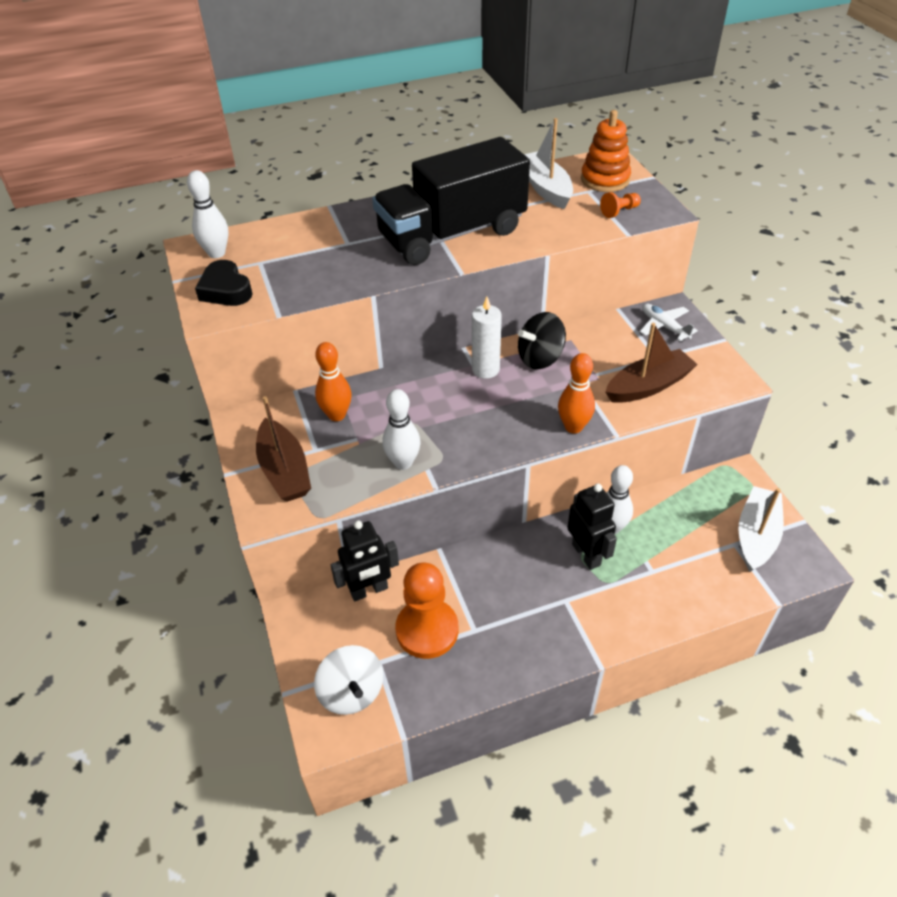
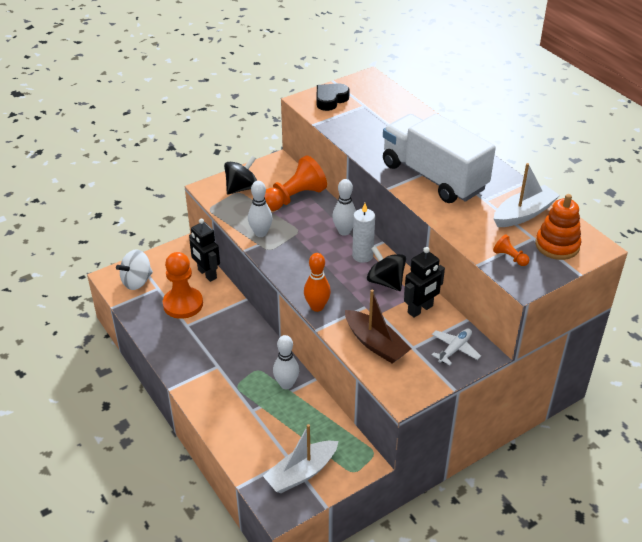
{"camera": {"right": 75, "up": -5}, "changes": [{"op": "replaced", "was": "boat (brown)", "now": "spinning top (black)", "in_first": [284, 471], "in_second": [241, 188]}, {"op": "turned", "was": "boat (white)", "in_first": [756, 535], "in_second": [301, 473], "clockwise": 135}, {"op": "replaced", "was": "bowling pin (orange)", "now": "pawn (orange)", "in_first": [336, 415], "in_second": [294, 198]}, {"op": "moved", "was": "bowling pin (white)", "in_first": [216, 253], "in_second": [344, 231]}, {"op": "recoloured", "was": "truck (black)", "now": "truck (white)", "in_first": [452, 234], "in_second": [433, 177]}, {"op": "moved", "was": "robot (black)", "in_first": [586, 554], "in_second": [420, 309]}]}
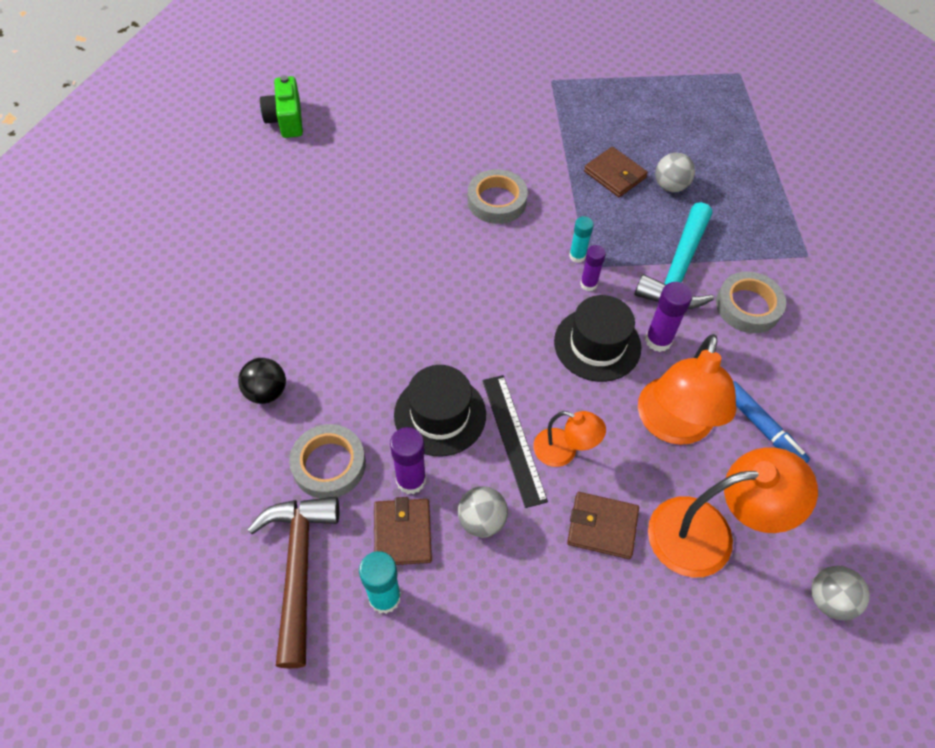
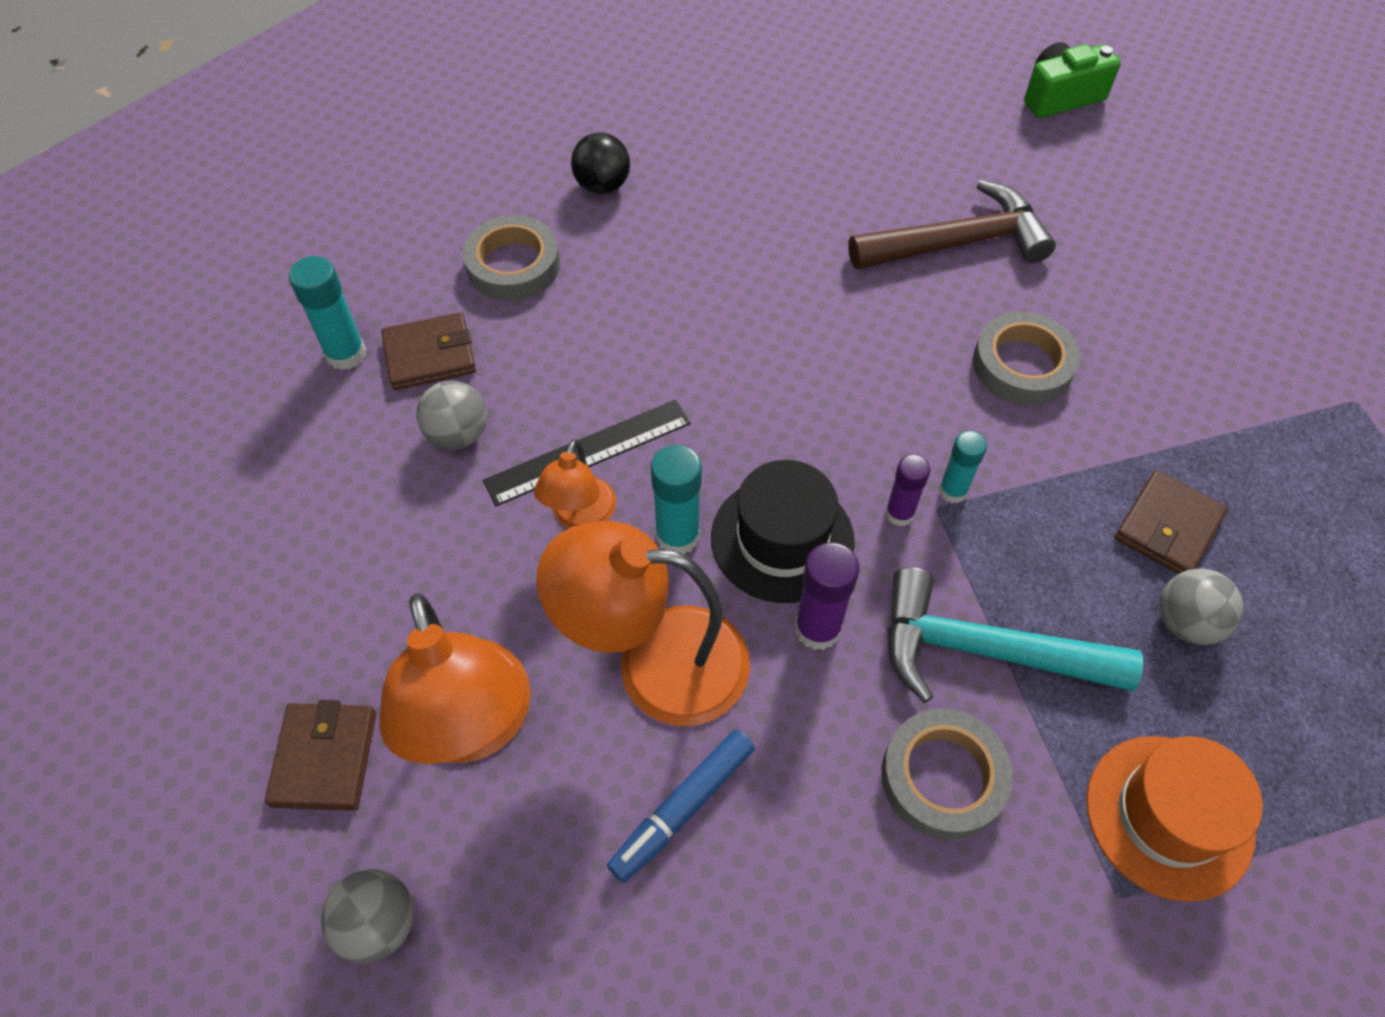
{"camera": {"right": 80, "up": 0}, "changes": [{"op": "moved", "was": "wallet (brown)", "in_first": [602, 527], "in_second": [324, 758]}, {"op": "added", "now": "glue stick (turquoise)", "in_second": [677, 536]}, {"op": "moved", "was": "hammer (brown)", "in_first": [298, 568], "in_second": [958, 243]}, {"op": "added", "now": "hat (orange)", "in_second": [1169, 816]}, {"op": "removed", "was": "glue stick (purple)", "in_first": [411, 480]}, {"op": "removed", "was": "hat (black)", "in_first": [440, 415]}]}
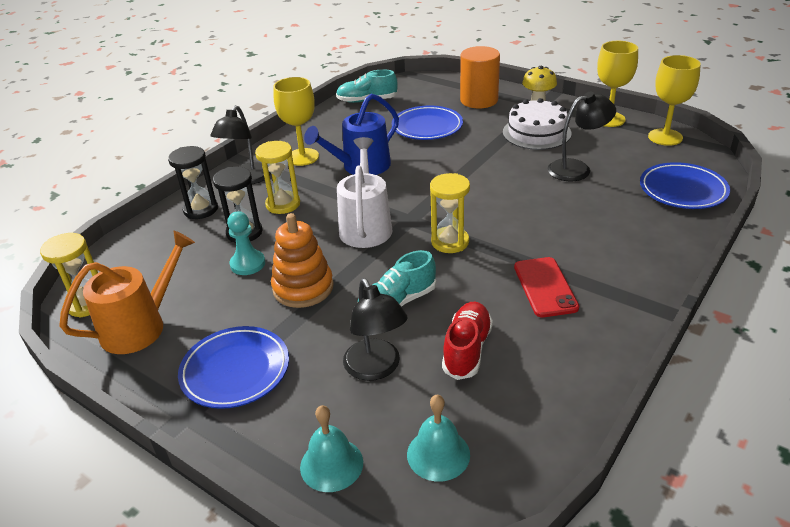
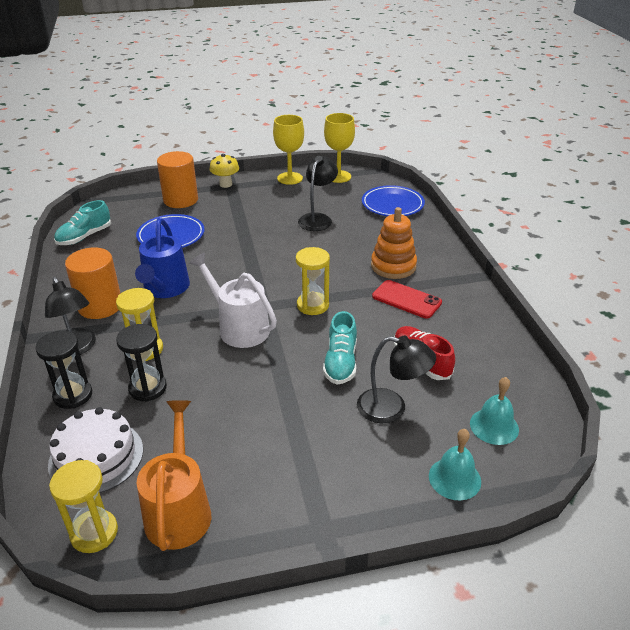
{"camera": {"right": -50, "up": 0}, "changes": [{"op": "moved", "was": "cake (white)", "in_first": [536, 133], "in_second": [96, 457]}, {"op": "replaced", "was": "goblet (yellow)", "now": "cylinder (orange)", "in_first": [302, 157], "in_second": [100, 306]}, {"op": "moved", "was": "stacking toy (orange)", "in_first": [303, 288], "in_second": [393, 266]}, {"op": "removed", "was": "plate (blue)", "in_first": [235, 371]}, {"op": "removed", "was": "pawn (turquoise)", "in_first": [247, 264]}]}
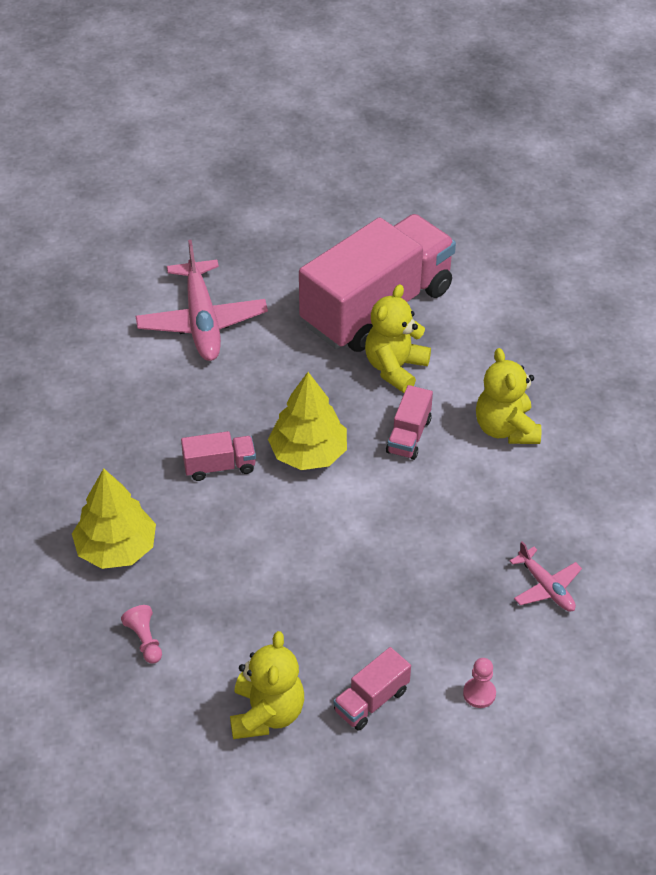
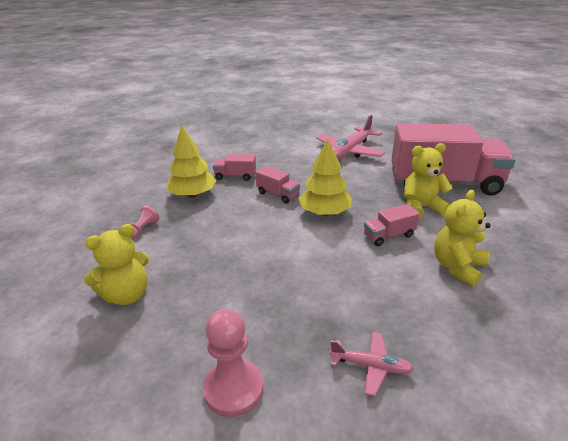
{"camera": {"right": 50, "up": -15}, "changes": [{"op": "resized", "was": "pawn (pink)", "in_first": [479, 693], "in_second": [233, 389], "ratio": 1.92}, {"op": "moved", "was": "truck (pink)", "in_first": [371, 700], "in_second": [235, 176]}, {"op": "turned", "was": "plane (pink)", "in_first": [546, 587], "in_second": [371, 366], "clockwise": -90}]}
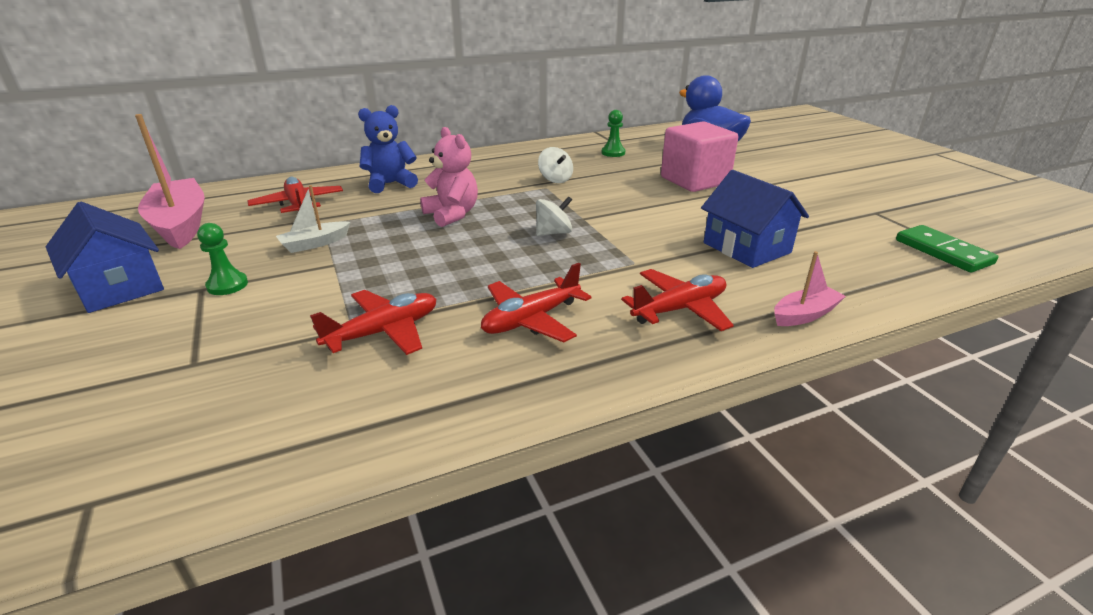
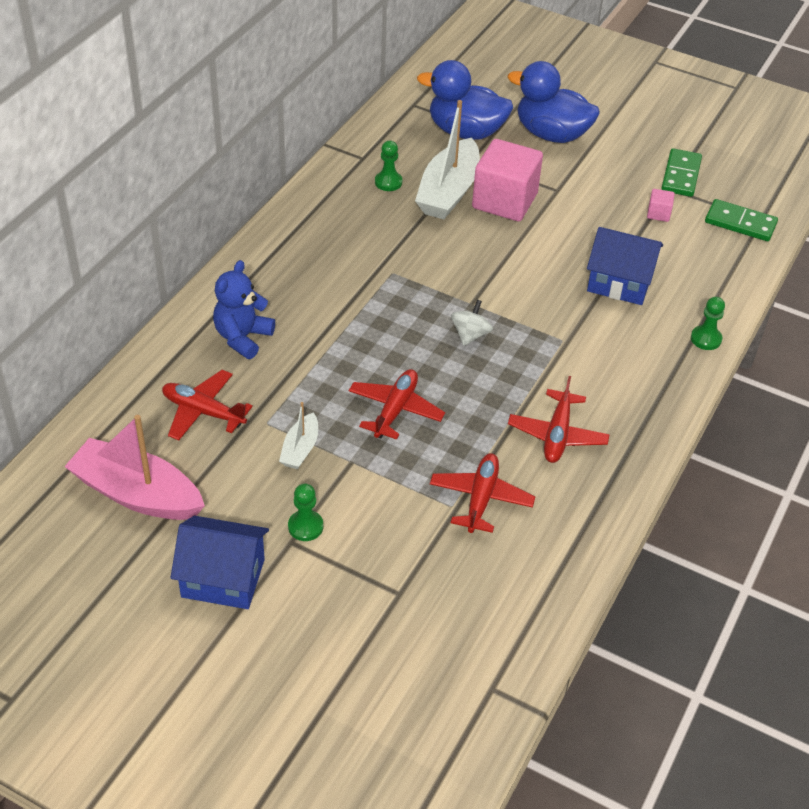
{"camera": {"right": -40, "up": 15}, "changes": [{"op": "moved", "was": "plane (red)", "in_first": [679, 309], "in_second": [395, 410]}, {"op": "added", "now": "boat (white)", "in_second": [448, 192]}, {"op": "added", "now": "duck (blue)", "in_second": [551, 134]}, {"op": "added", "now": "cube (pink)", "in_second": [658, 214]}, {"op": "added", "now": "domino (green)", "in_second": [681, 175]}, {"op": "replaced", "was": "boat (pink)", "now": "pawn (green)", "in_first": [804, 315], "in_second": [706, 339]}, {"op": "removed", "was": "teddy bear (pink)", "in_first": [452, 215]}, {"op": "removed", "was": "spinning top (white)", "in_first": [555, 179]}]}
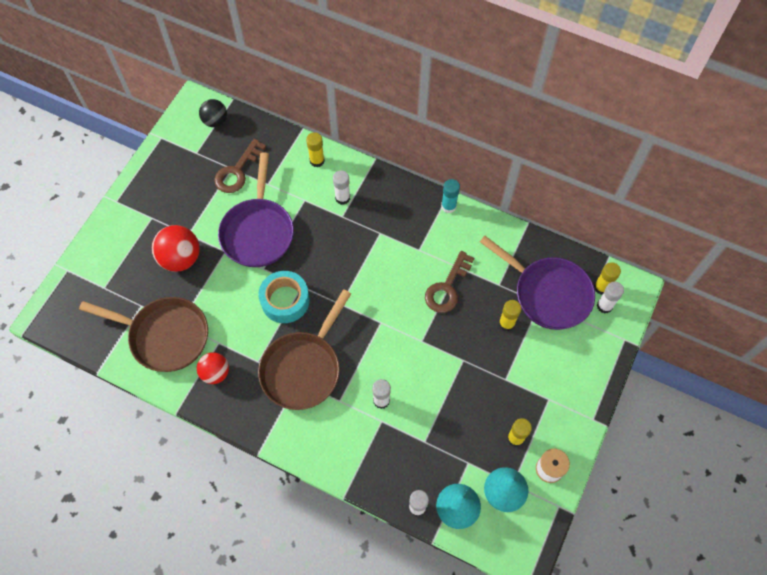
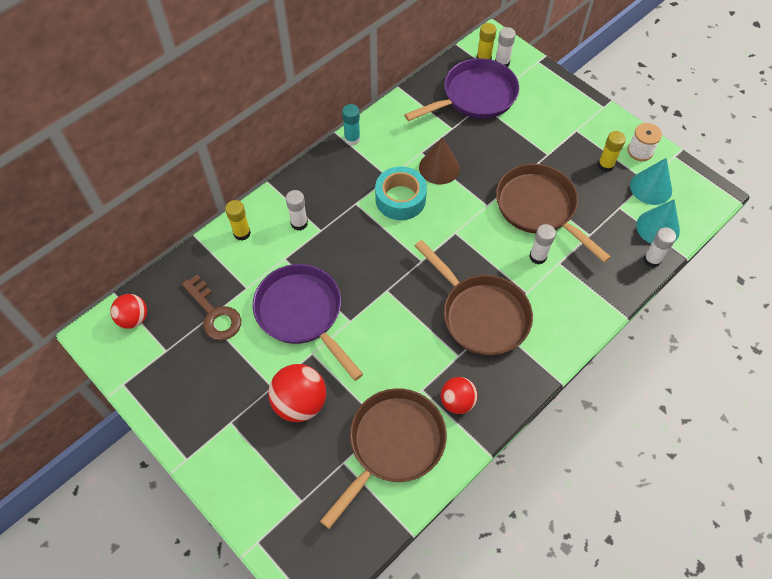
{"camera": {"right": -70, "up": -5}, "changes": [{"op": "recoloured", "was": "ball (black)", "now": "ball (red)", "in_first": [215, 121], "in_second": [134, 319]}, {"op": "turned", "was": "pan (purple)", "in_first": [258, 231], "in_second": [302, 313], "clockwise": -150}, {"op": "moved", "was": "tape (turquoise)", "in_first": [285, 300], "in_second": [400, 199]}, {"op": "replaced", "was": "key (brown)", "now": "cone (brown)", "in_first": [447, 287], "in_second": [439, 167]}, {"op": "added", "now": "pan (brown)", "in_second": [539, 208]}, {"op": "removed", "was": "glue stick (yellow)", "in_first": [506, 323]}]}
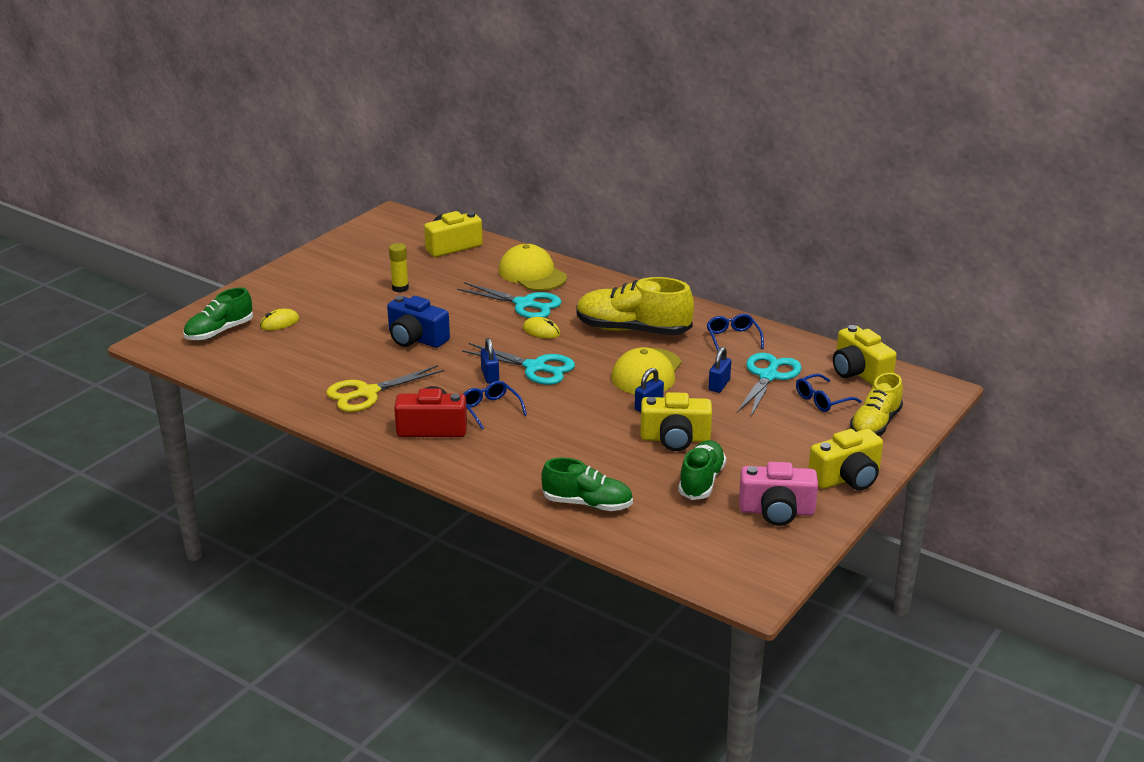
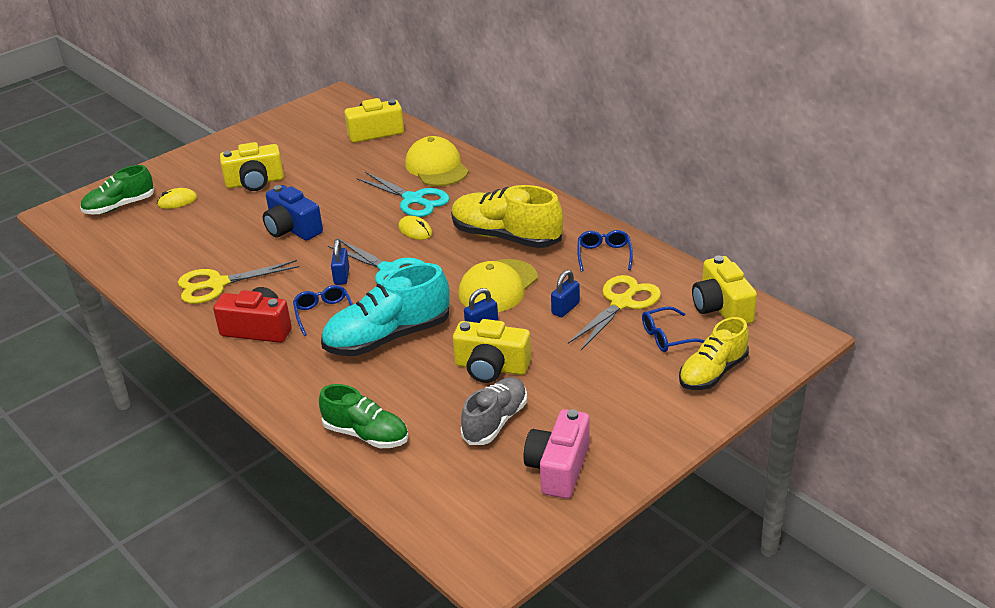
{"camera": {"right": 15, "up": 5}, "changes": [{"op": "moved", "was": "camera (yellow)", "in_first": [847, 478], "in_second": [255, 182]}, {"op": "added", "now": "shoe (turquoise)", "in_second": [388, 337]}, {"op": "recoloured", "was": "shoe (green)", "now": "shoe (grey)", "in_first": [701, 481], "in_second": [495, 421]}, {"op": "turned", "was": "camera (pink)", "in_first": [776, 511], "in_second": [558, 468], "clockwise": 90}, {"op": "recoloured", "was": "scissors (turquoise)", "now": "scissors (yellow)", "in_first": [768, 376], "in_second": [622, 303]}, {"op": "removed", "was": "glue stick (yellow)", "in_first": [400, 288]}]}
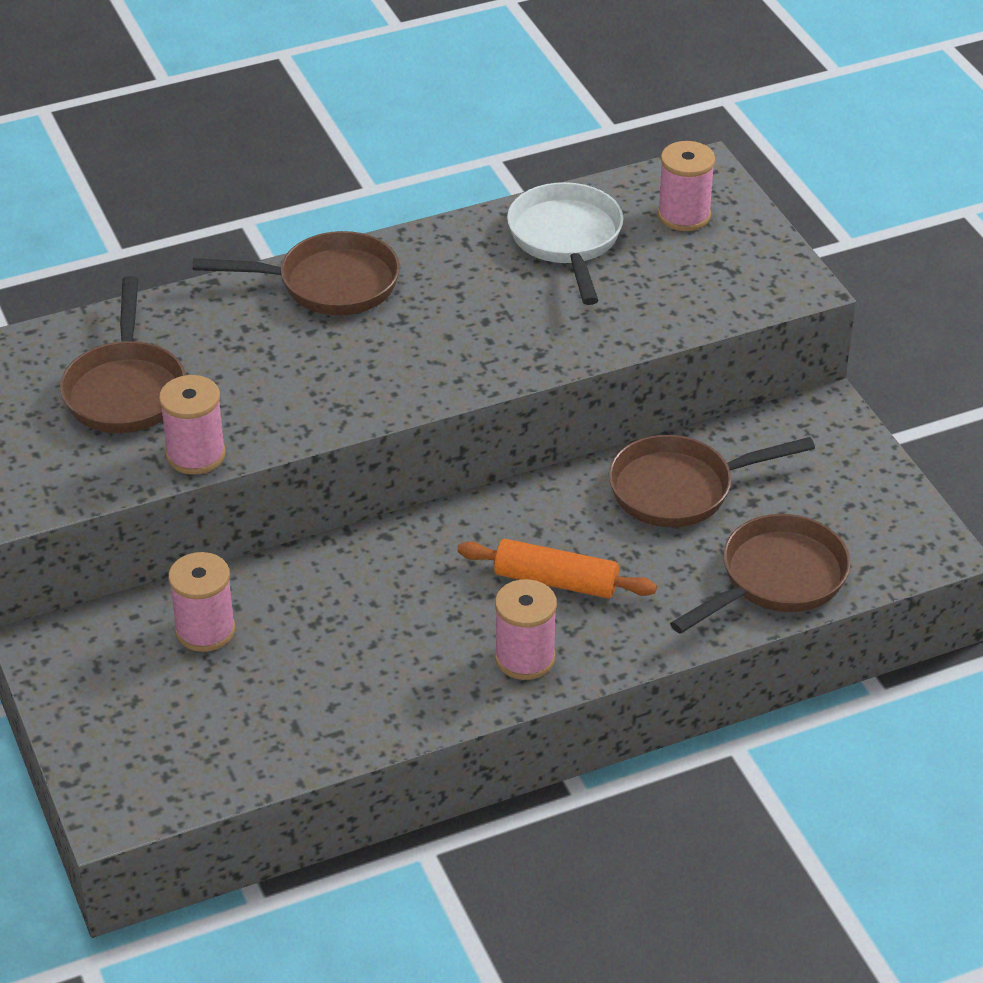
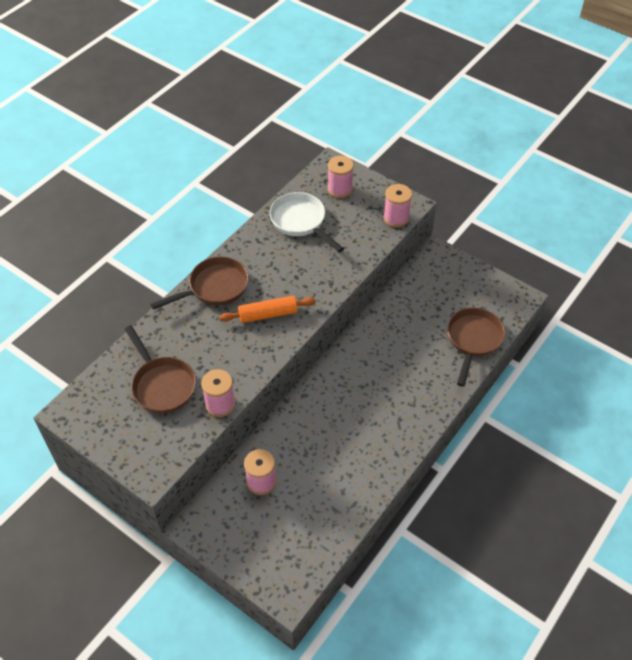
{"camera": {"right": -30, "up": 10}, "changes": [{"op": "moved", "was": "rolling pin (orange)", "in_first": [556, 581], "in_second": [268, 314]}, {"op": "moved", "was": "spool (pink)", "in_first": [525, 658], "in_second": [396, 218]}, {"op": "removed", "was": "pan (brown)", "in_first": [680, 489]}]}
